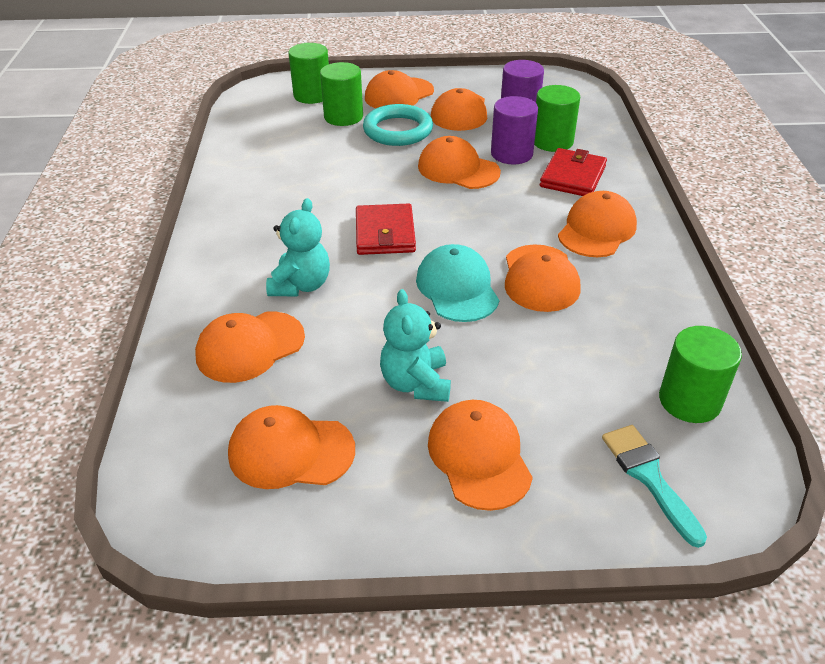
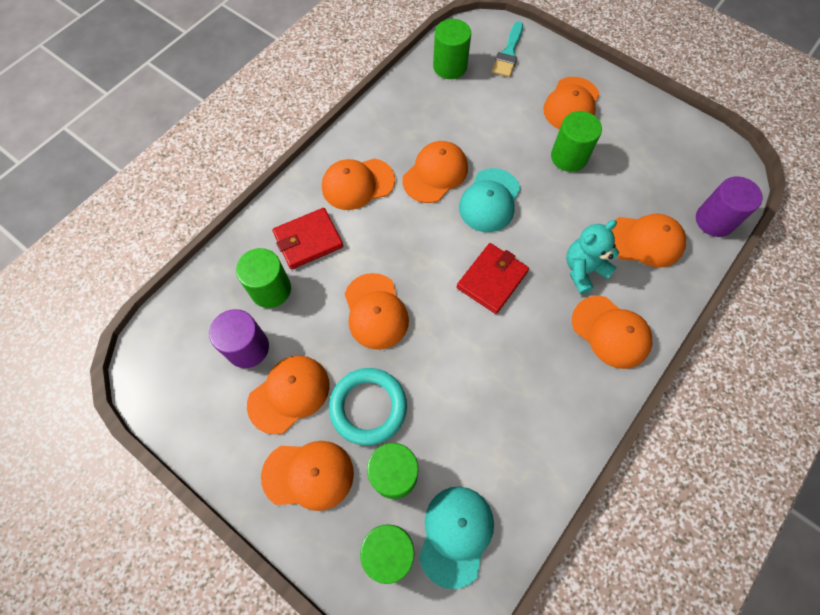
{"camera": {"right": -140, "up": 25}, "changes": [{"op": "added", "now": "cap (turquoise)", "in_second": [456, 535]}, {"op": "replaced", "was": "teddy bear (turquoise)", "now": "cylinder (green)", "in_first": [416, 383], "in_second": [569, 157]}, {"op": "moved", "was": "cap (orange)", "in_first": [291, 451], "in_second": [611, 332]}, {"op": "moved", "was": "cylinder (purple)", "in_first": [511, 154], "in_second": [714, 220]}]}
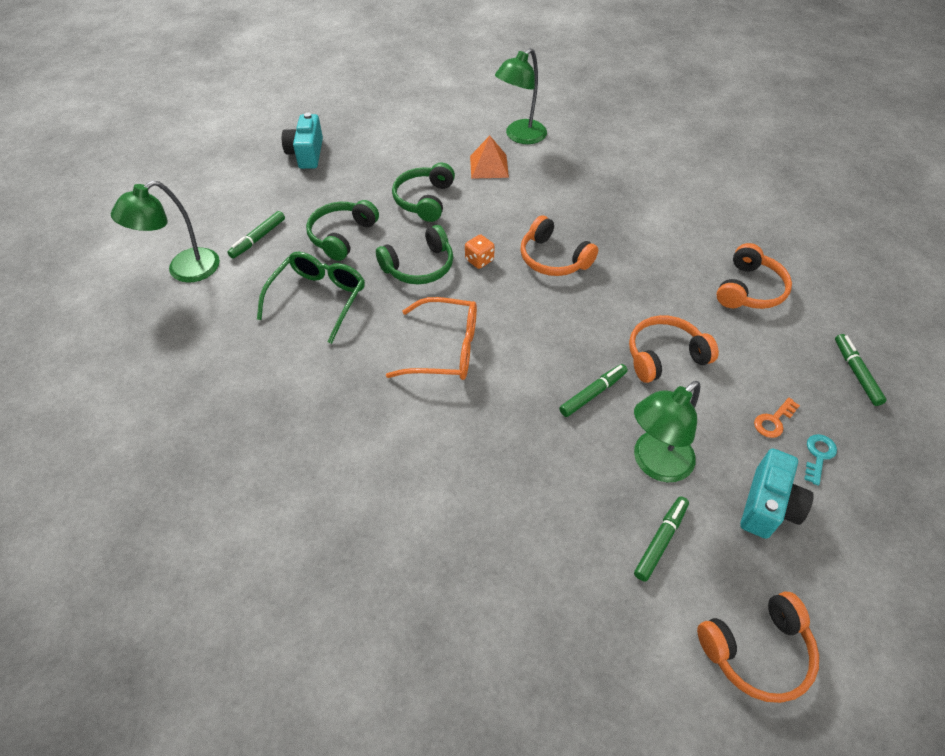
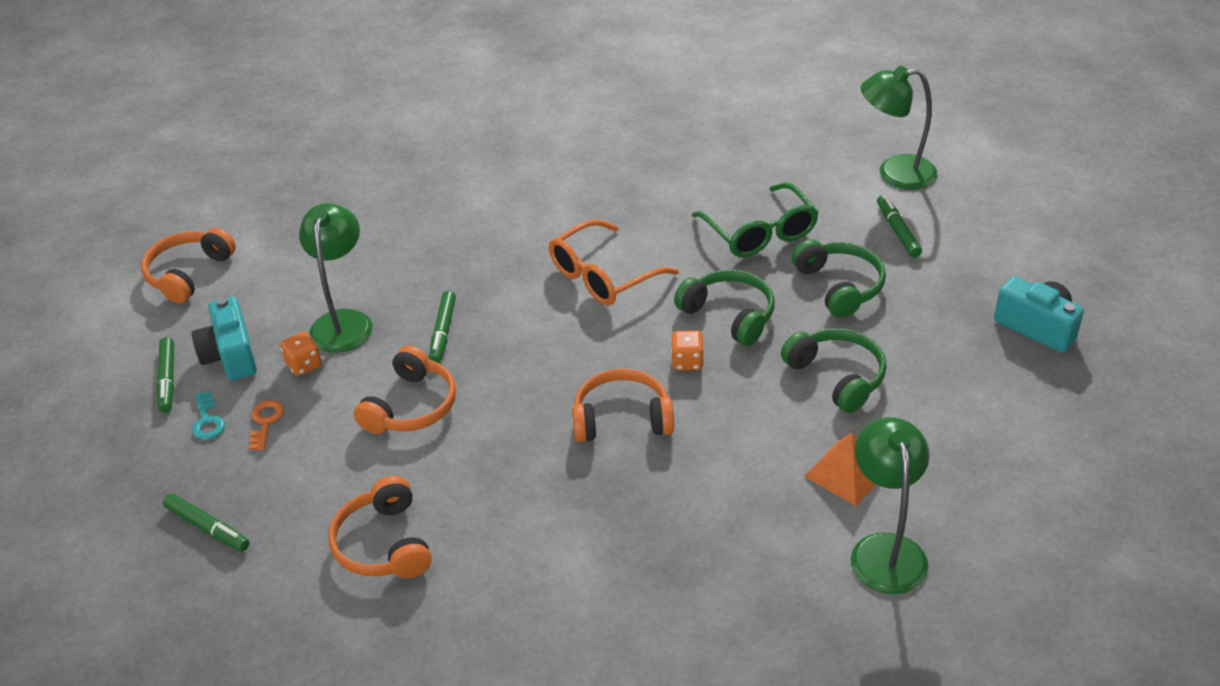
{"camera": {"right": 135, "up": -10}, "changes": [{"op": "moved", "was": "marker (green)", "in_first": [660, 541], "in_second": [168, 380]}, {"op": "added", "now": "dice (orange)", "in_second": [304, 365]}, {"op": "turned", "was": "headphones (green)", "in_first": [419, 266], "in_second": [729, 315], "clockwise": 120}, {"op": "turned", "was": "lamp (green)", "in_first": [184, 271], "in_second": [894, 173], "clockwise": -90}]}
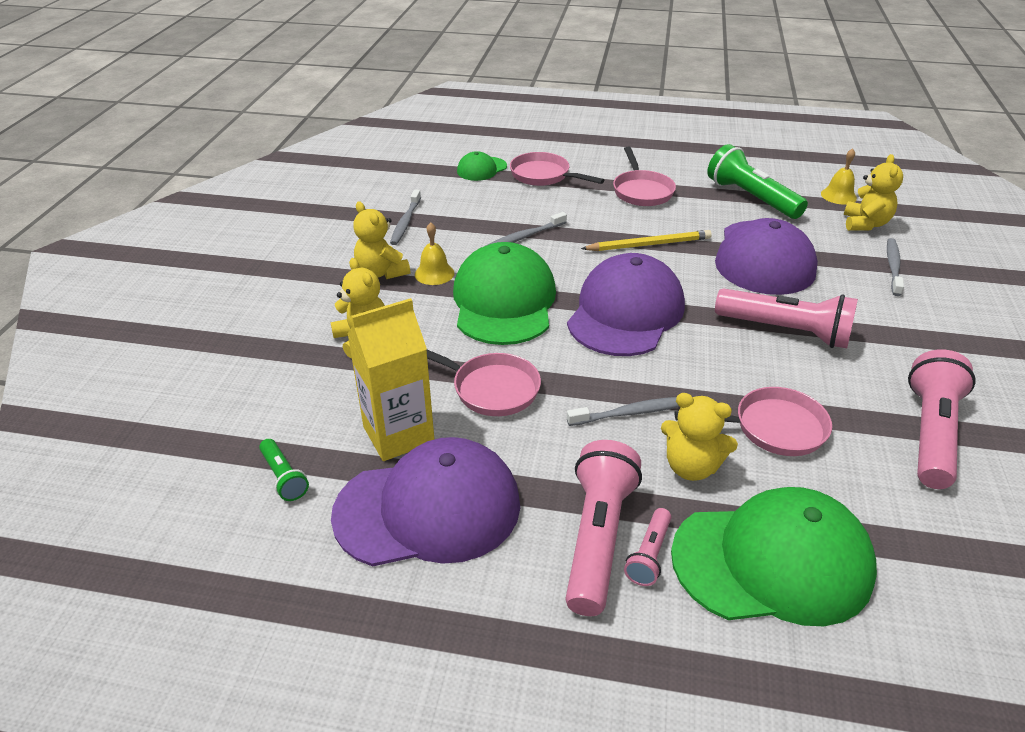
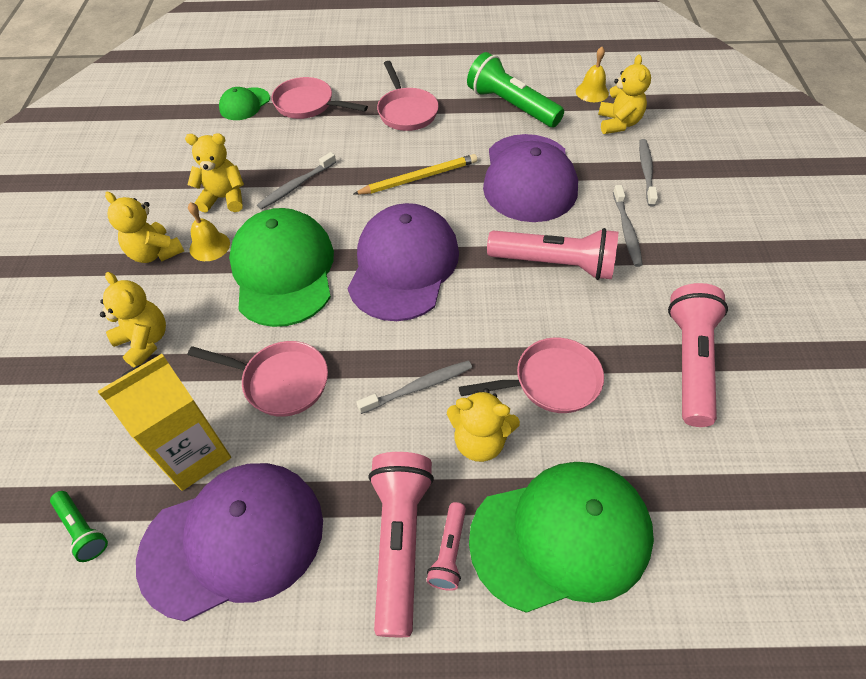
{"camera": {"right": -10, "up": 15}, "changes": [{"op": "added", "now": "teddy bear (yellow)", "in_second": [224, 198]}, {"op": "moved", "was": "toothbrush (grey)", "in_first": [405, 222], "in_second": [626, 230]}]}
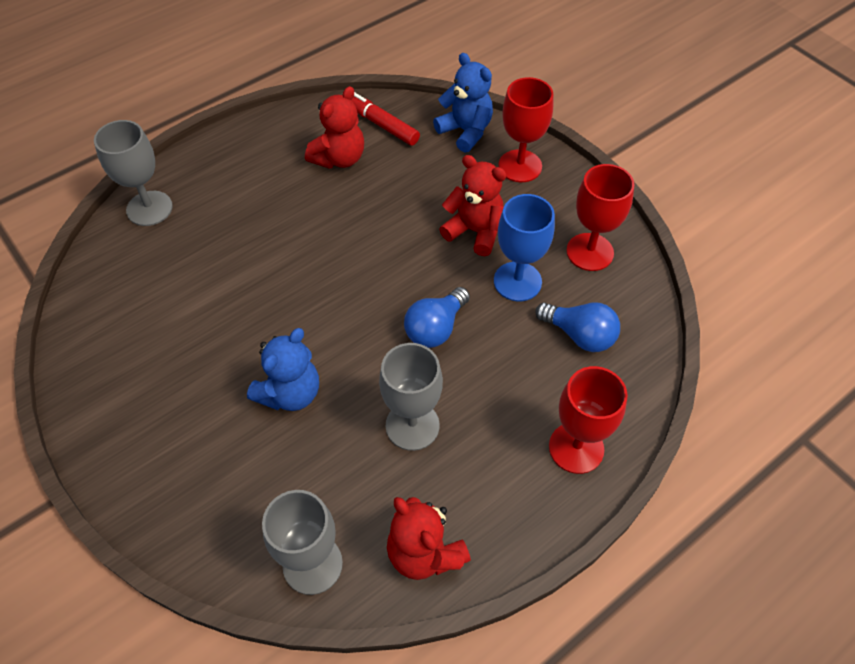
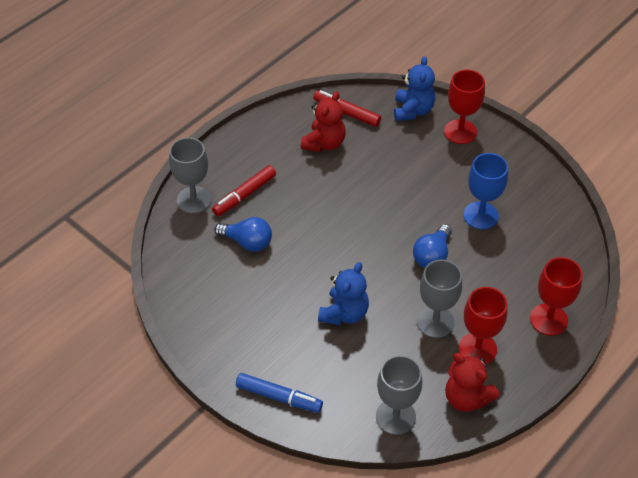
{"camera": {"right": -10, "up": -5}, "changes": [{"op": "added", "now": "marker (red)", "in_second": [244, 195]}, {"op": "moved", "was": "light bulb (blue)", "in_first": [579, 335], "in_second": [247, 242]}, {"op": "added", "now": "marker (blue)", "in_second": [279, 397]}, {"op": "turned", "was": "teddy bear (blue)", "in_first": [465, 131], "in_second": [413, 110], "clockwise": 60}, {"op": "moved", "was": "goblet (red)", "in_first": [590, 252], "in_second": [477, 349]}, {"op": "removed", "was": "teddy bear (red)", "in_first": [475, 231]}]}
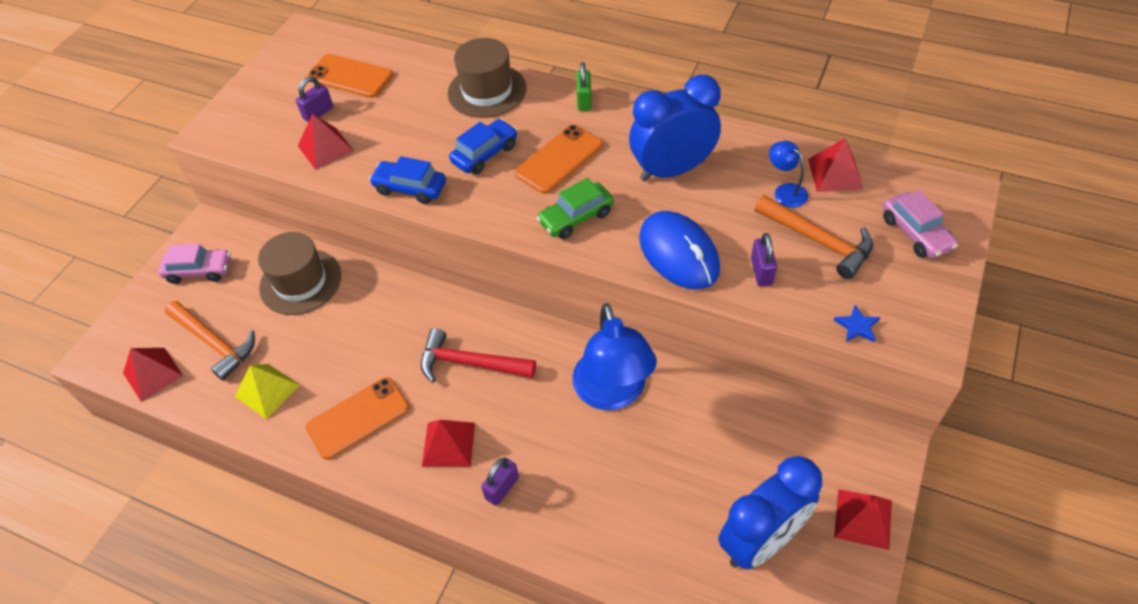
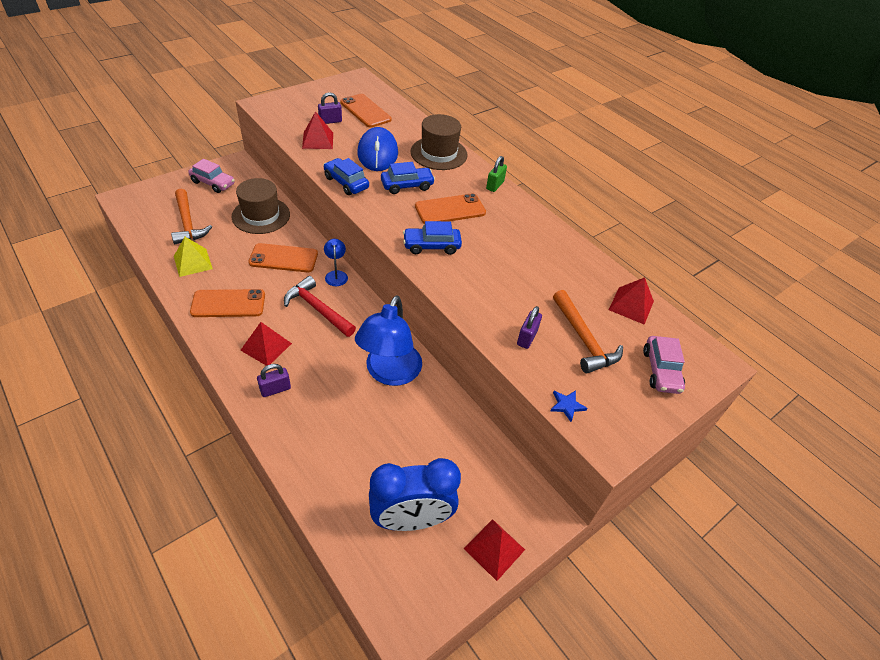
{"camera": {"right": 20, "up": -5}, "changes": [{"op": "added", "now": "phone (orange)", "in_second": [283, 258]}, {"op": "moved", "was": "lamp (blue)", "in_first": [785, 191], "in_second": [336, 275]}, {"op": "moved", "was": "mouse (blue)", "in_first": [678, 254], "in_second": [377, 153]}, {"op": "recoloured", "was": "car (green)", "now": "car (blue)", "in_first": [576, 218], "in_second": [431, 246]}, {"op": "removed", "was": "pyramid (red)", "in_first": [153, 374]}, {"op": "removed", "was": "clock (blue)", "in_first": [672, 170]}]}
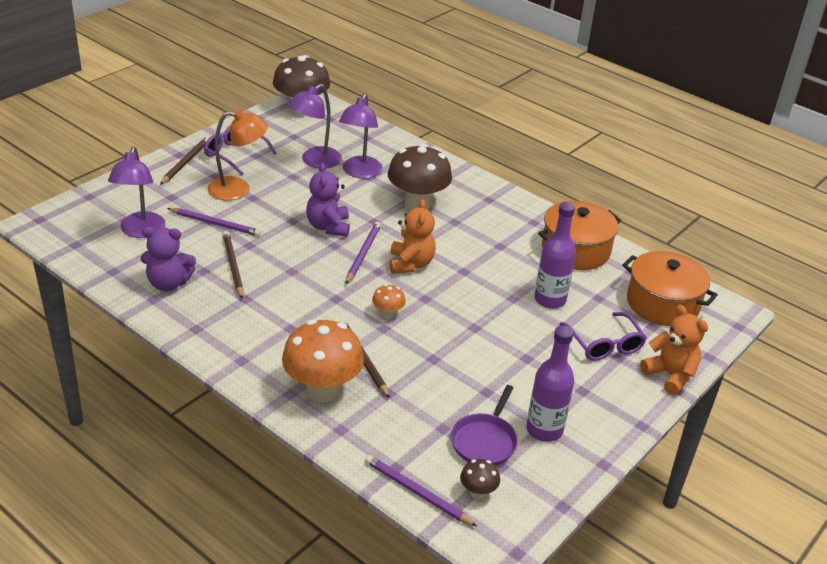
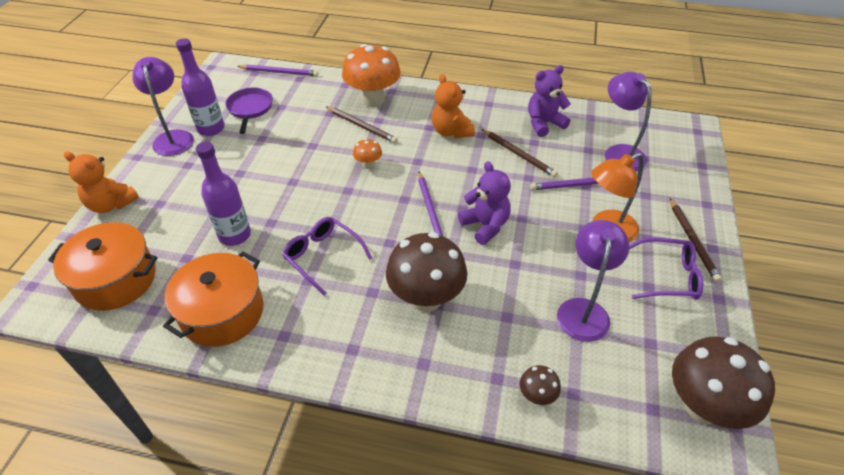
{"camera": {"right": 155, "up": 10}, "changes": [{"op": "moved", "was": "lamp (purple)", "in_first": [360, 172], "in_second": [173, 137]}, {"op": "moved", "was": "glasses (purple)", "in_first": [605, 345], "in_second": [322, 256]}, {"op": "moved", "was": "teddy bear (orange)", "in_first": [410, 264], "in_second": [451, 131]}, {"op": "moved", "was": "mushroom (brown)", "in_first": [478, 492], "in_second": [537, 396]}]}
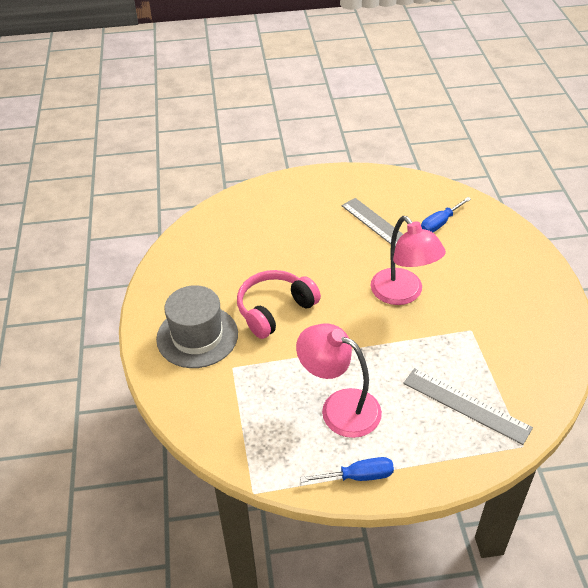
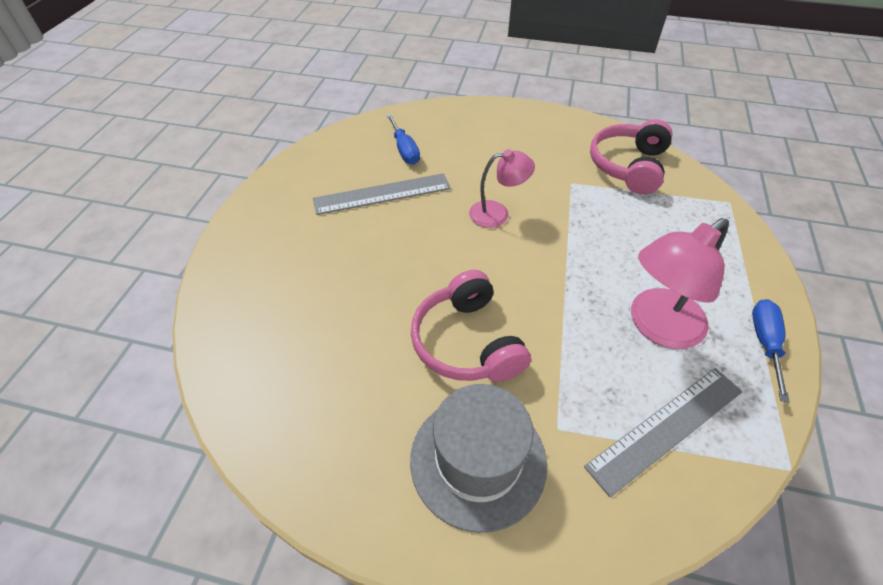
{"camera": {"right": -70, "up": 5}, "changes": [{"op": "resized", "was": "lamp (pink)", "in_first": [403, 294], "in_second": [497, 213], "ratio": 0.62}, {"op": "moved", "was": "ruler (grey)", "in_first": [466, 405], "in_second": [666, 428]}, {"op": "added", "now": "headphones (pink)", "in_second": [628, 166]}]}
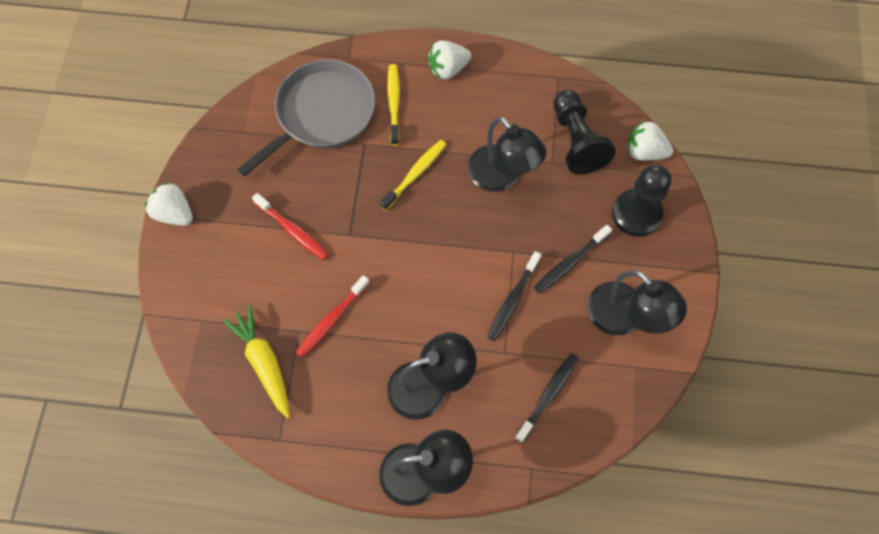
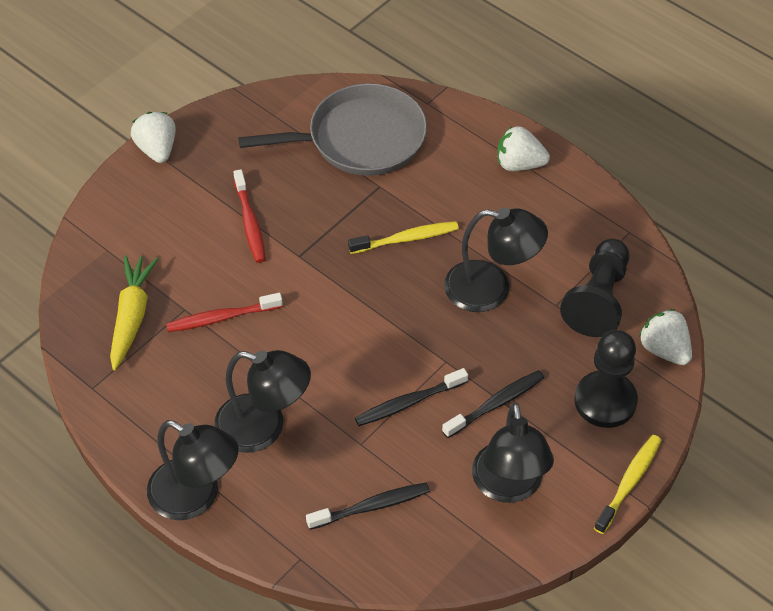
{"camera": {"right": 35, "up": -15}, "changes": [{"op": "turned", "was": "toothbrush (black)", "in_first": [570, 262], "in_second": [495, 404], "clockwise": 150}, {"op": "turned", "was": "lamp (black)", "in_first": [501, 177], "in_second": [491, 289], "clockwise": -75}, {"op": "moved", "was": "toothbrush (yellow)", "in_first": [394, 103], "in_second": [629, 483]}]}
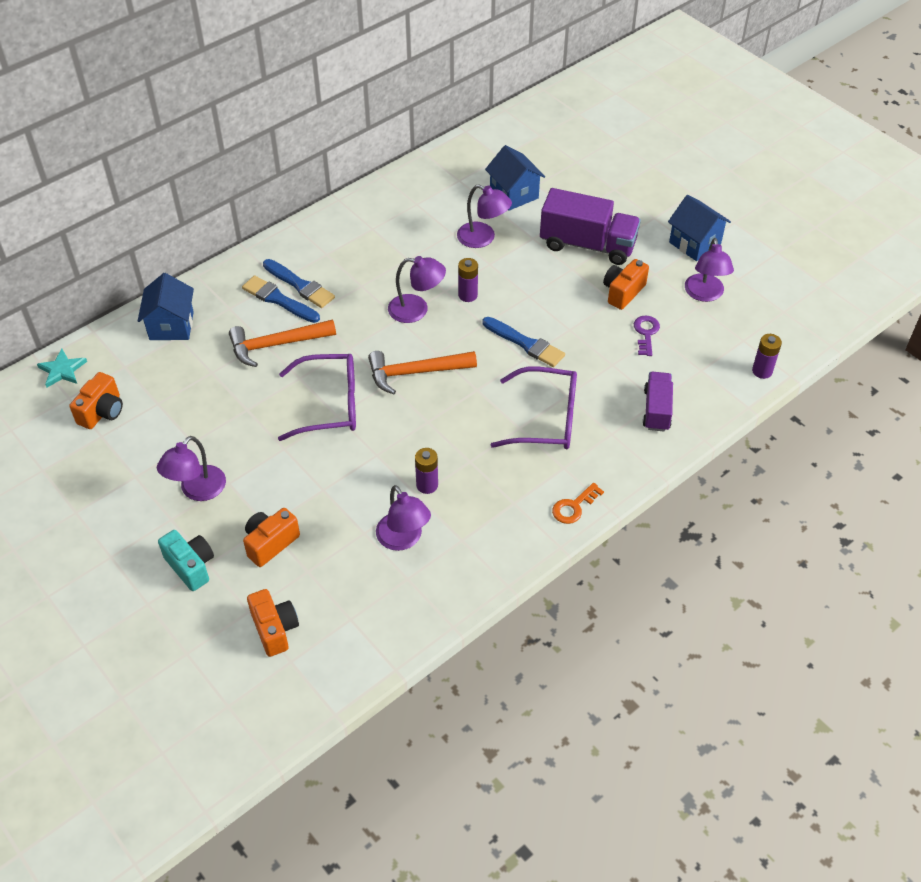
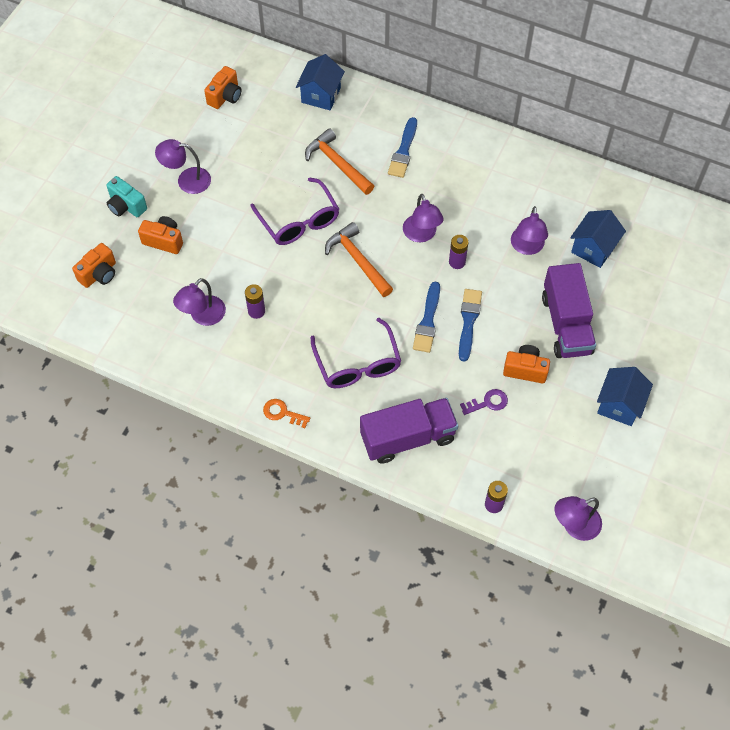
{"camera": {"right": 65, "up": 10}, "changes": [{"op": "turned", "was": "camera (turquoise)", "in_first": [191, 566], "in_second": [126, 206], "clockwise": 105}, {"op": "turned", "was": "camera (orange)", "in_first": [102, 412], "in_second": [225, 96], "clockwise": -60}, {"op": "turned", "was": "house (blue)", "in_first": [171, 326], "in_second": [321, 95], "clockwise": -45}, {"op": "resized", "was": "truck (purple)", "in_first": [656, 410], "in_second": [407, 438], "ratio": 1.69}, {"op": "moved", "was": "brush (blue)", "in_first": [278, 299], "in_second": [468, 321]}, {"op": "moved", "was": "lamp (purple)", "in_first": [705, 294], "in_second": [574, 526]}, {"op": "removed", "was": "star (turquoise)", "in_first": [62, 370]}]}
